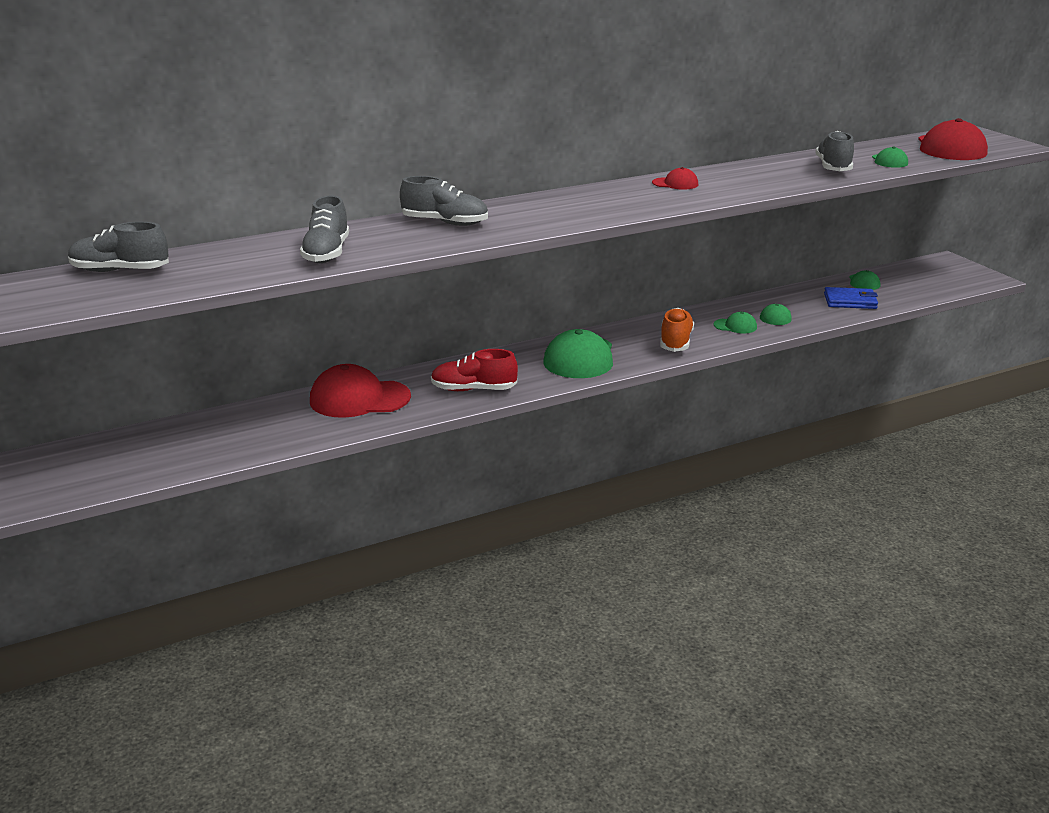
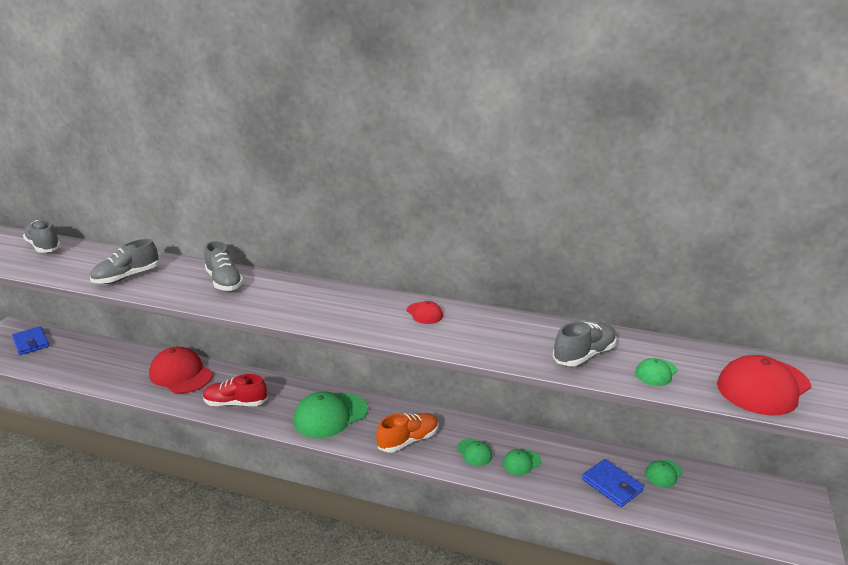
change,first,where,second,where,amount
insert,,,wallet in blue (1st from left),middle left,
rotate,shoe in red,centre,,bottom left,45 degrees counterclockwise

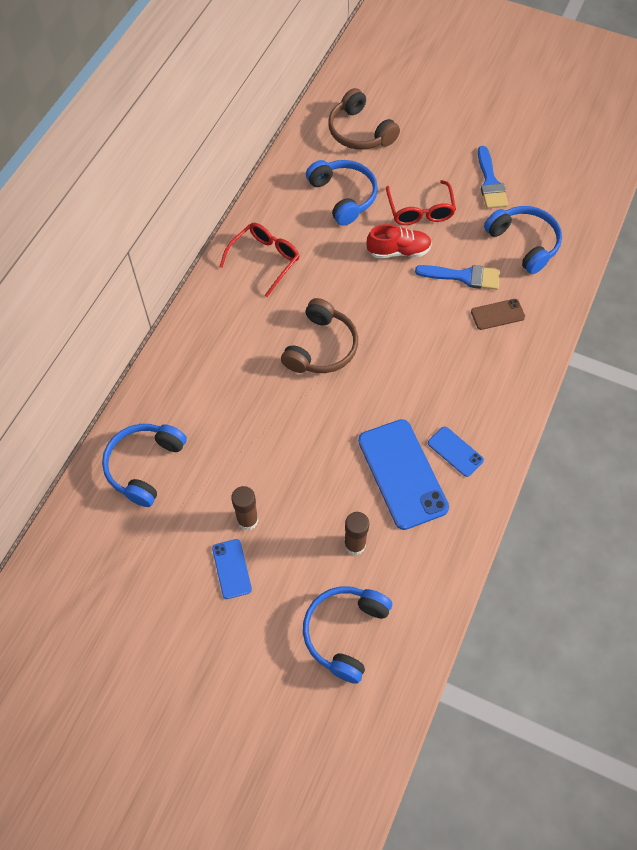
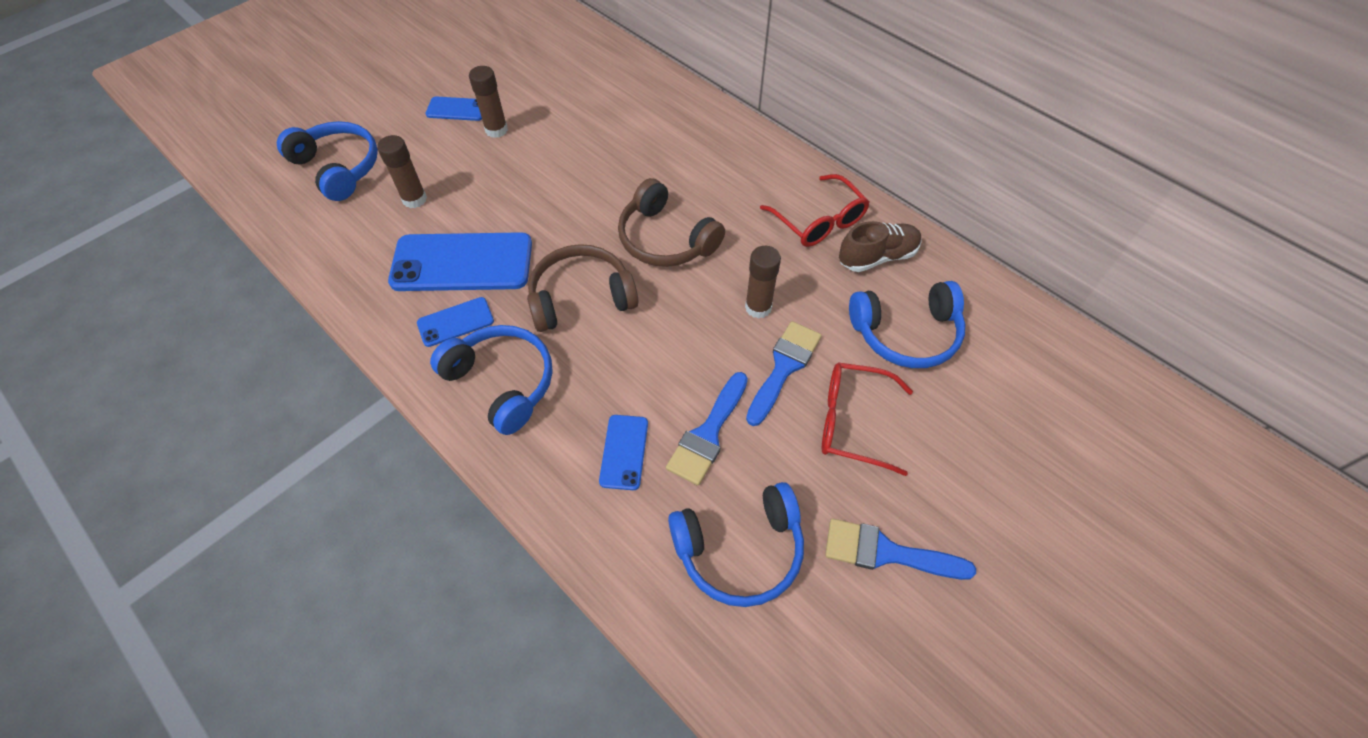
change,first,where,second,where,amount
move,headphones in blue (1st from left in the first image),middle left,headphones in blue (2nd from left),centre,
move,headphones in brown (2nd from left in the first image),top centre,headphones in brown (1st from left),centre,
recolor,phone in brown,middle right,phone in blue (4th from left),centre,
insert,,,glue stick in brown (3rd from left),centre,
replace,shoe in red,top centre,brush in blue (2nd from left),centre,
insert,,,shoe in brown,centre,

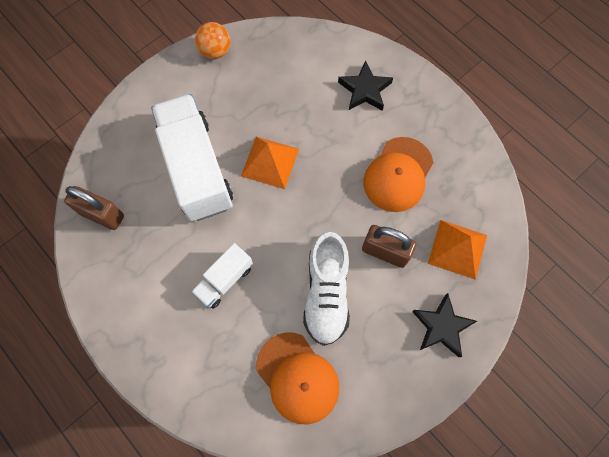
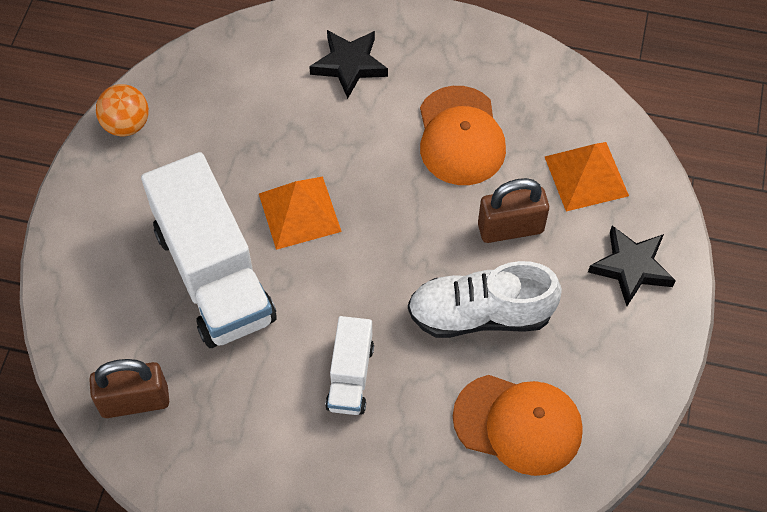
change,first,where,second,where,amount
rotate,truck in white (1st from left),middle left,,middle left,150 degrees counterclockwise
rotate,shoe in white,centre,,centre,120 degrees clockwise

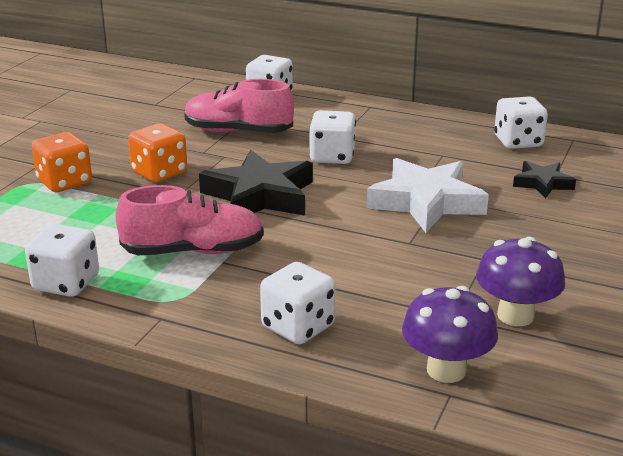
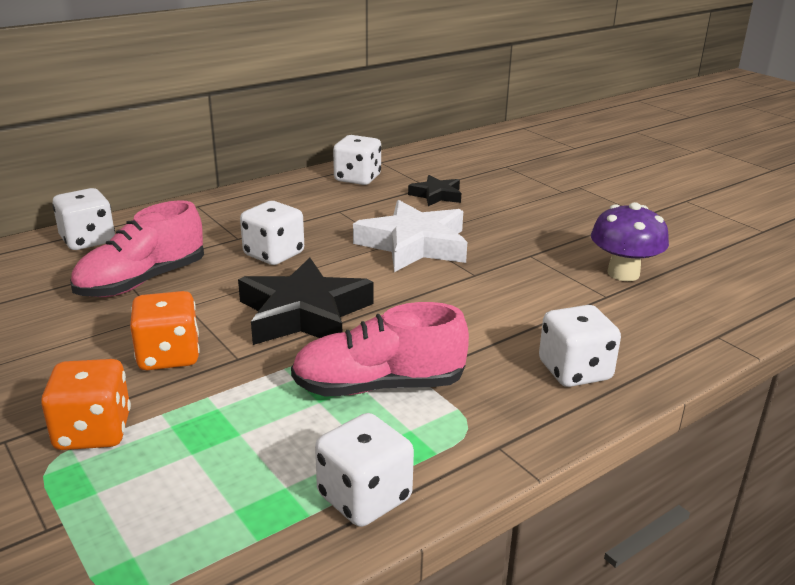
change,first,where,second,where,amount
rotate,shoe in pink (1st from left in the first image),middle left,shoe in pink (2nd from left),centre,120 degrees counterclockwise
delete,mushroom in purple (1st from left),bottom right,,,

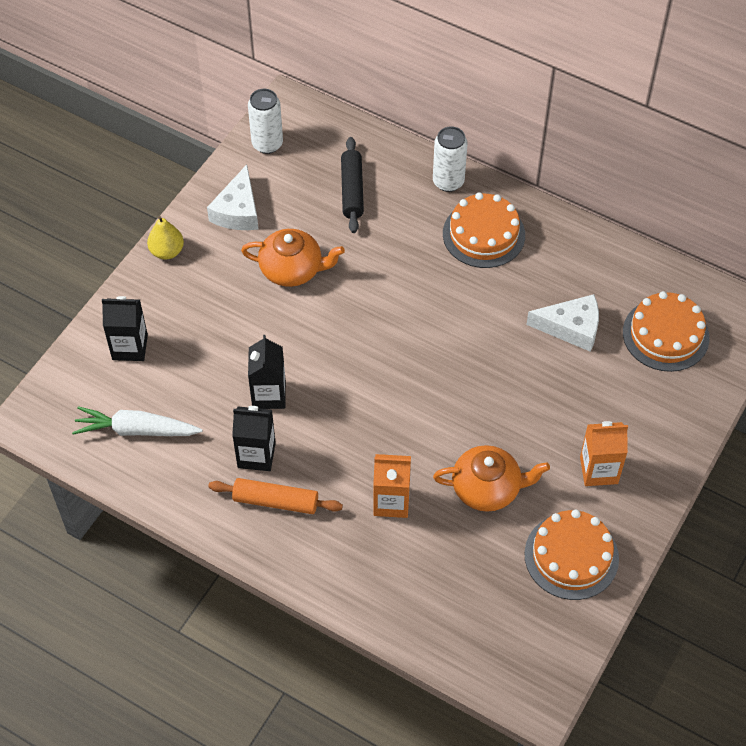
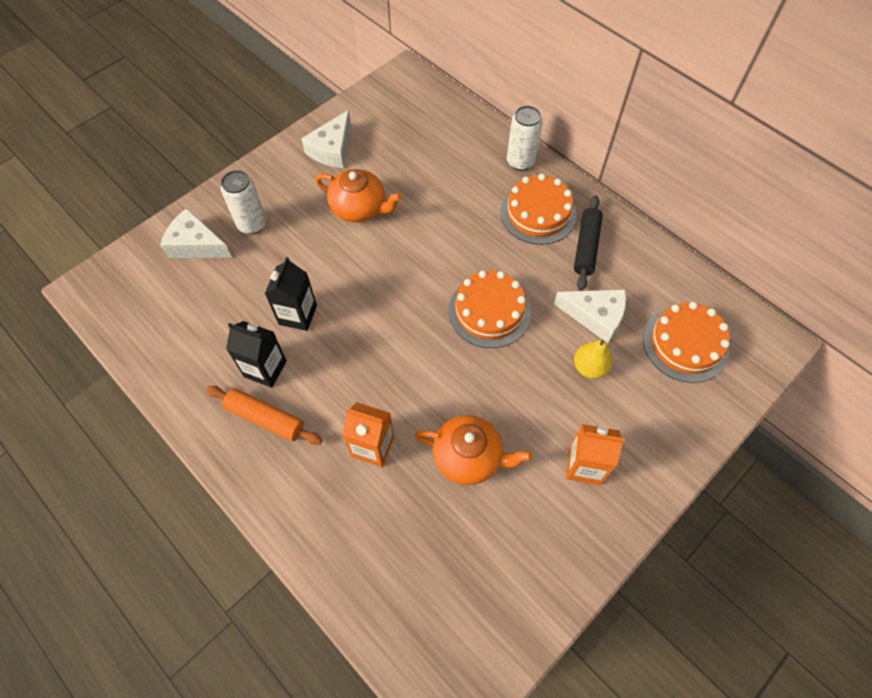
change,first,where,second,where,amount
replace,carton in black (1st from left),middle left,cheese in white (1st from left),middle left,
move,can in white (1st from left),top centre,,top left,
move,cake in orange (2nd from left in the first image),bottom right,cake in orange (1st from left),centre,
move,rolling pin in black,top centre,,middle right,
move,pear in yellow,top left,,middle right,
delete,carrot in white,middle left,,,

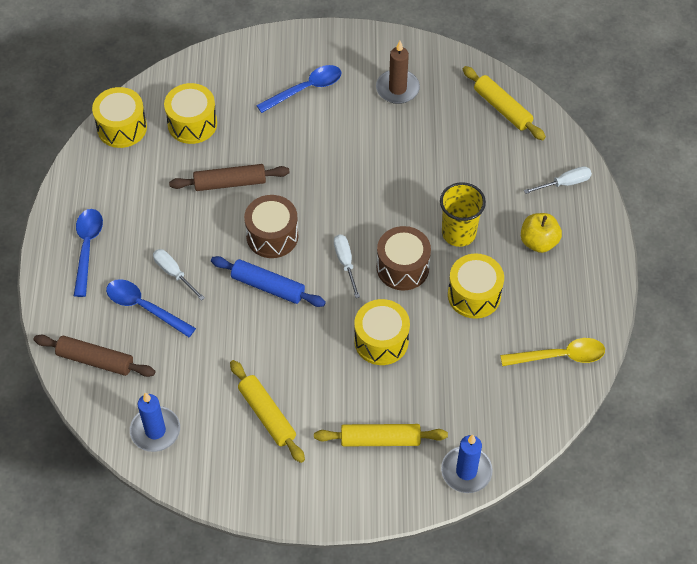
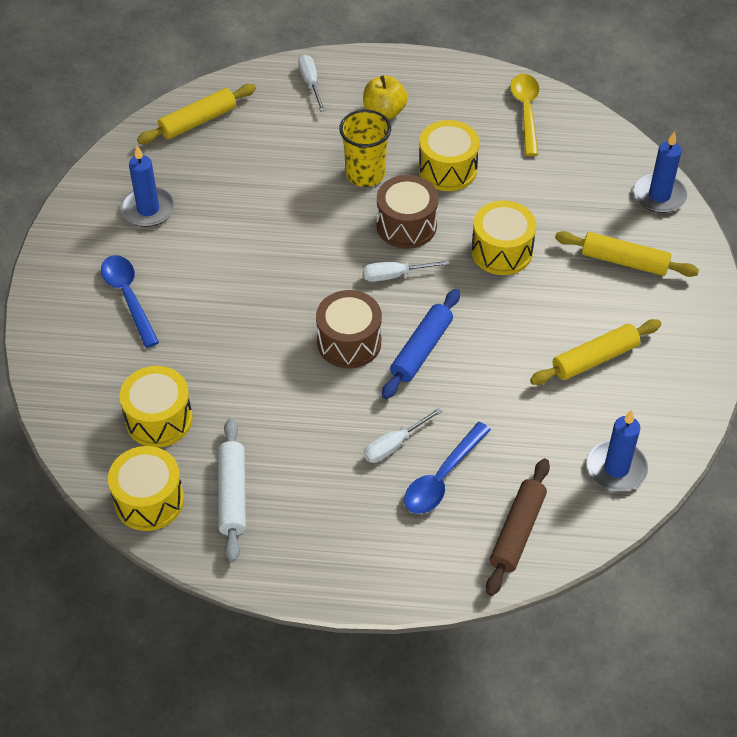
change,first,where,second,where,amount
recolor,candle in brown,top centre,candle in blue (1st from left),top left,
insert,,,rolling pin in white,middle left,
rotate,rolling pin in yellow (2nd from left in the first image),bottom centre,rolling pin in yellow (3rd from left),middle right,75 degrees counterclockwise
delete,spoon in blue (1st from left),middle left,,,
delete,rolling pin in brown (2nd from left),top left,,,

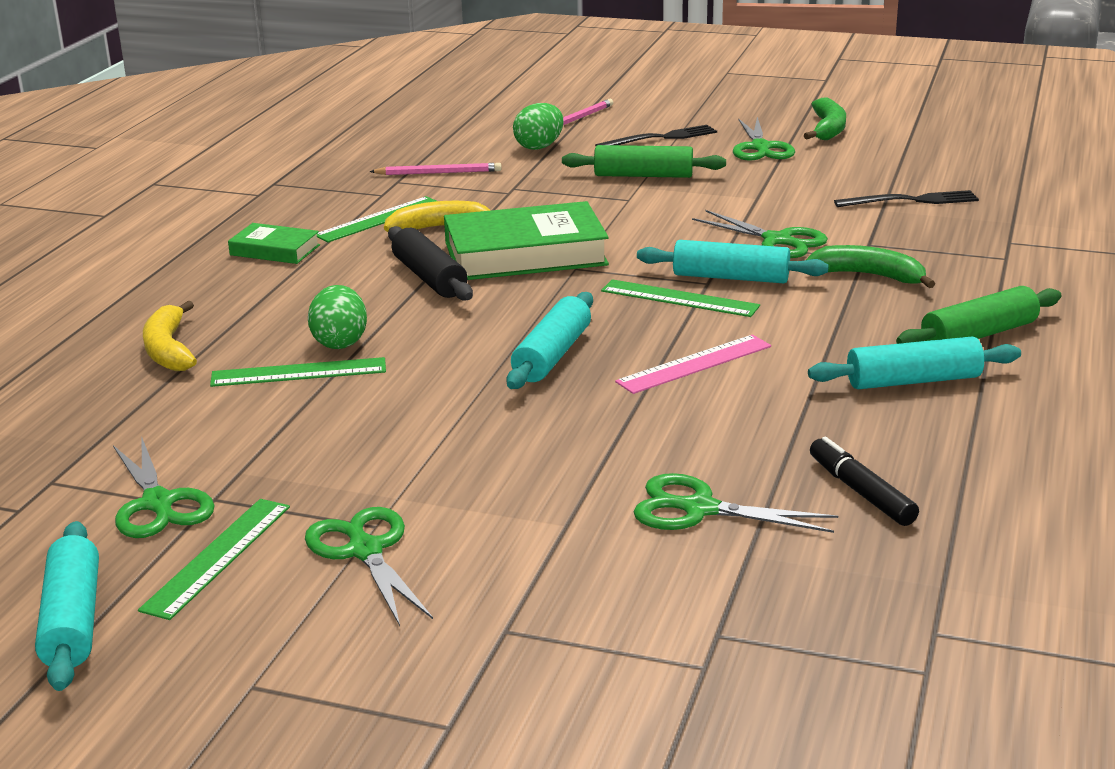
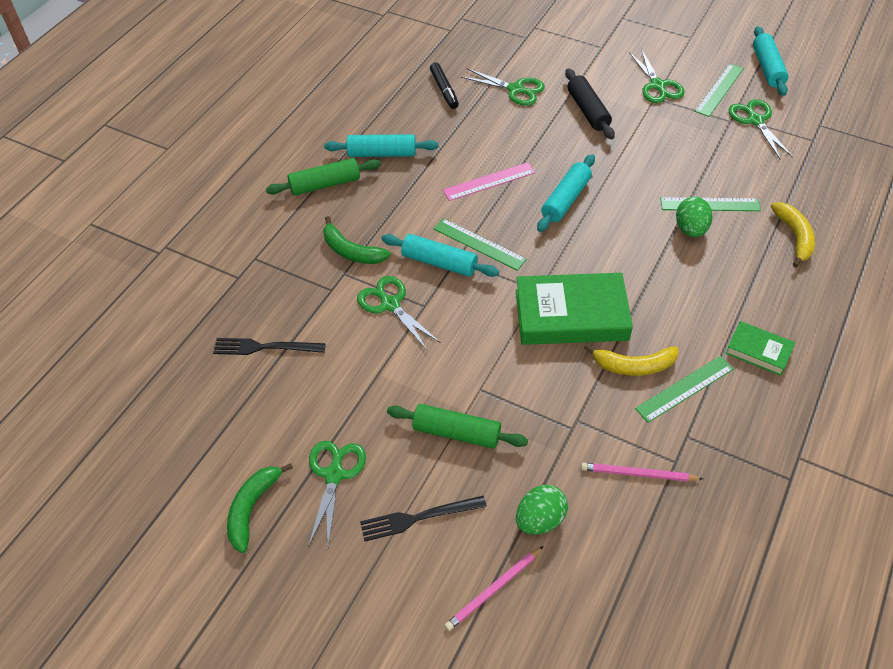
change,first,where,second,where,amount
move,rolling pin in black,centre,,top centre,

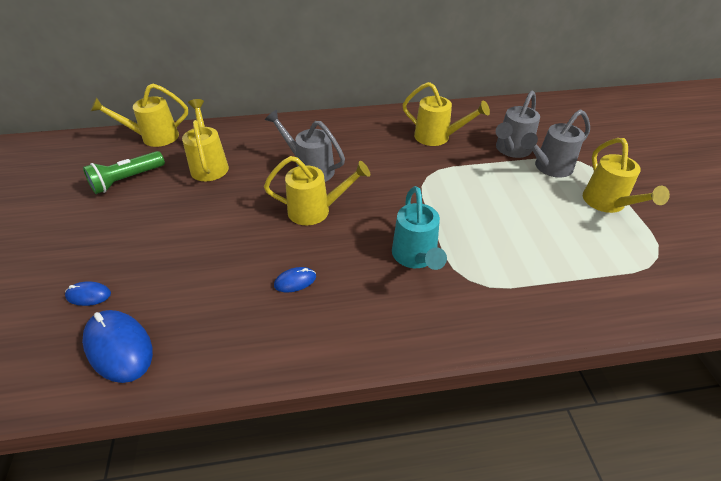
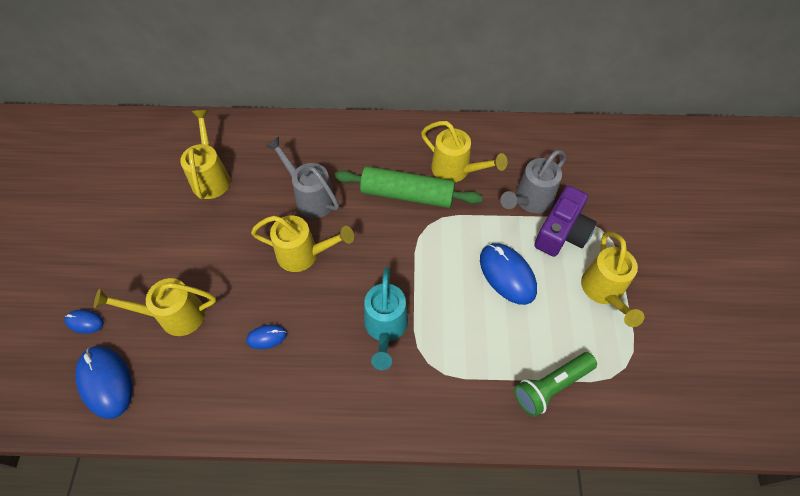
change,first,where,second,where,amount
move,watering can in yellow (1st from left),top left,,middle left,
insert,,,rolling pin in green,centre,
insert,,,mouse in blue (4th from left),centre,
move,flashlight in green,middle left,,bottom right,
replace,watering can in grey (3rd from left),top right,camera in purple,middle right,

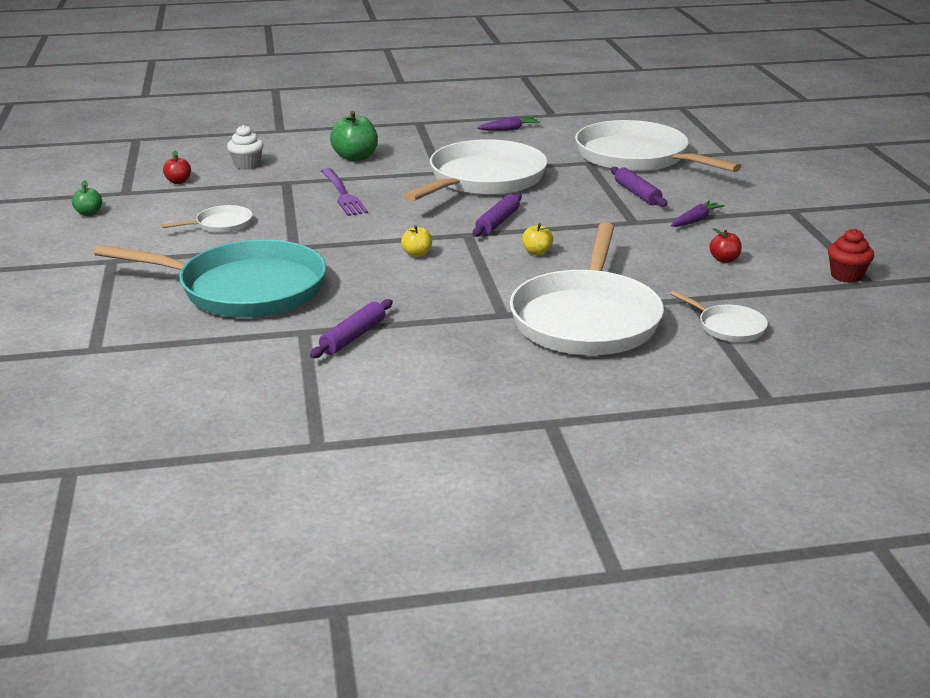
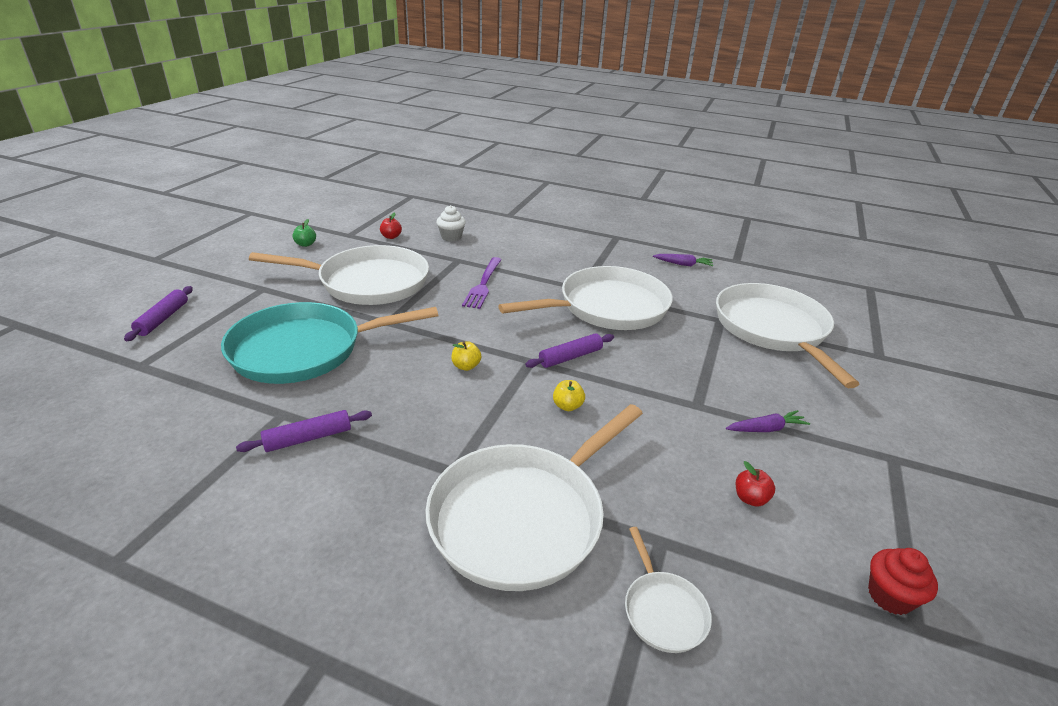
change,first,where,second,where,amount
move,rolling pin in purple (3rd from left in the first image),top right,rolling pin in purple (1st from left),middle left,
rotate,pan in turquoise,middle left,,middle left,120 degrees clockwise
resize,pan in white (1st from left),top left,,middle left,x2.32
delete,apple in green (2nd from left),top centre,,,

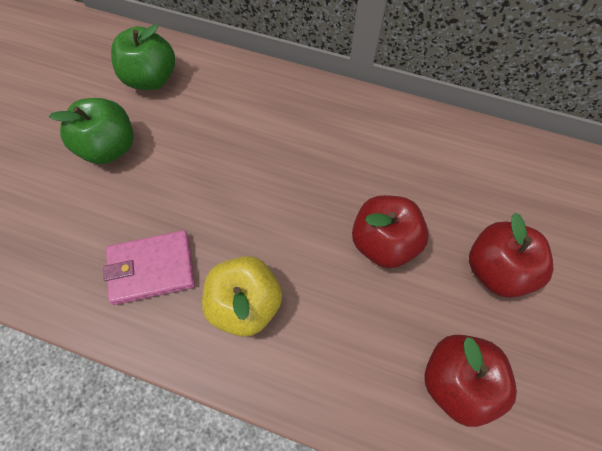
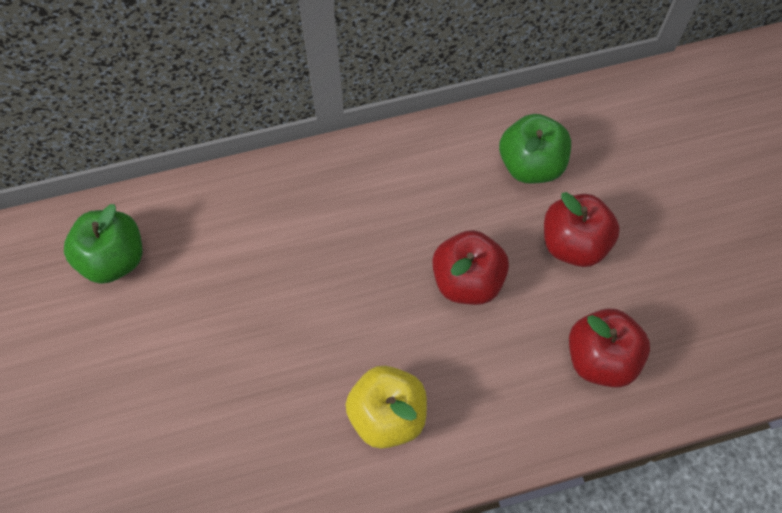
change,first,where,second,where,amount
move,apple in green (1st from left in the first image),top left,apple in green (2nd from left),top right,
delete,wallet in pink,middle left,,,

